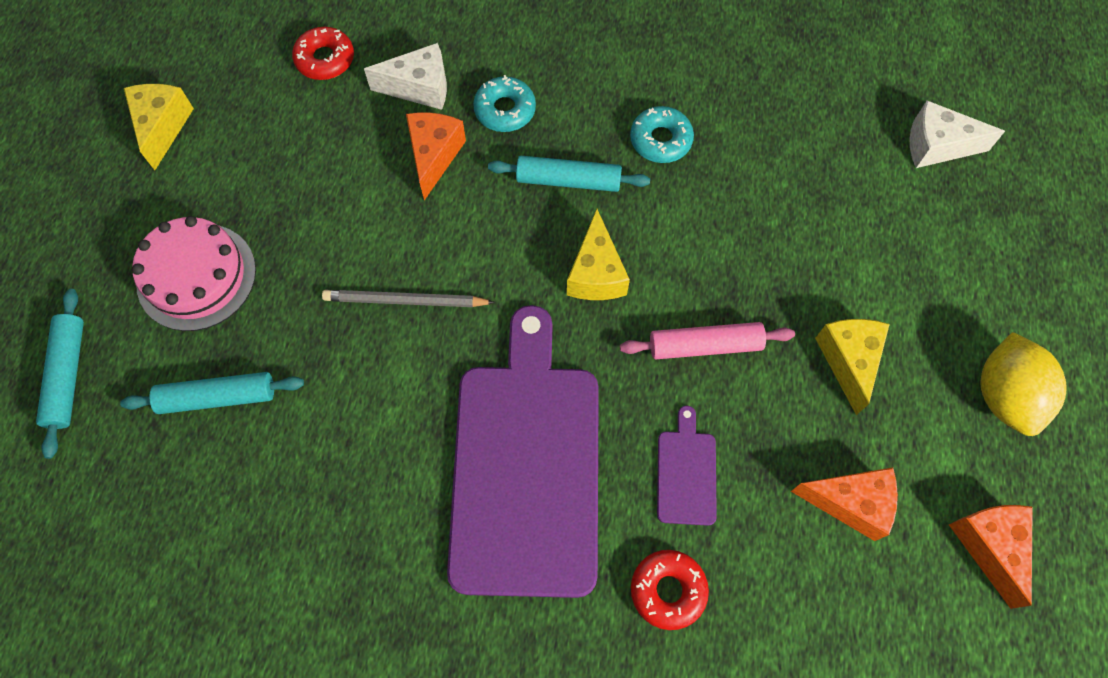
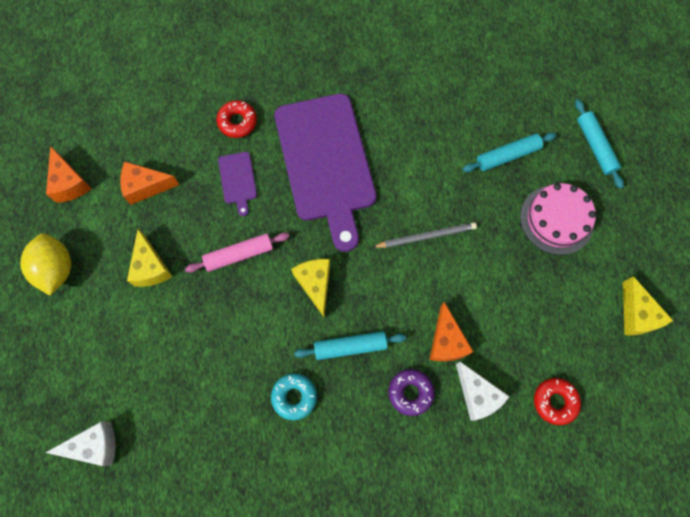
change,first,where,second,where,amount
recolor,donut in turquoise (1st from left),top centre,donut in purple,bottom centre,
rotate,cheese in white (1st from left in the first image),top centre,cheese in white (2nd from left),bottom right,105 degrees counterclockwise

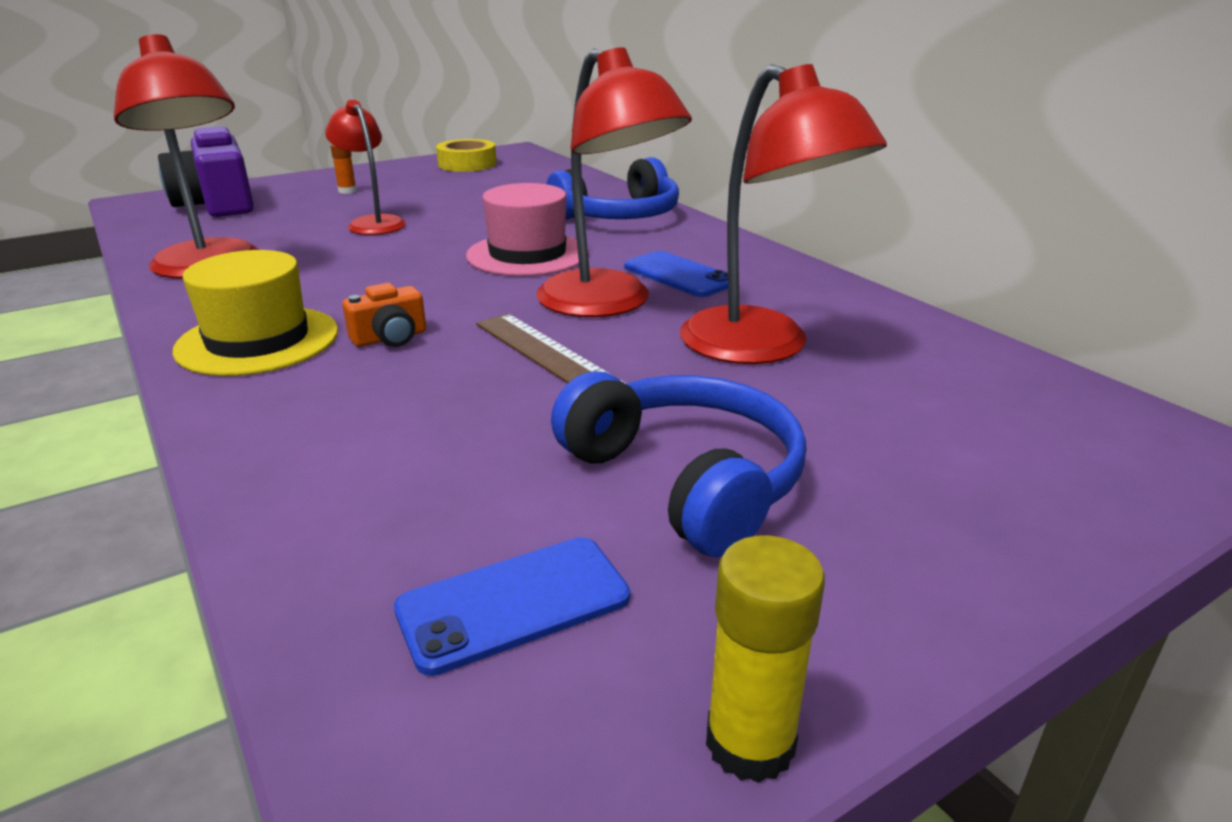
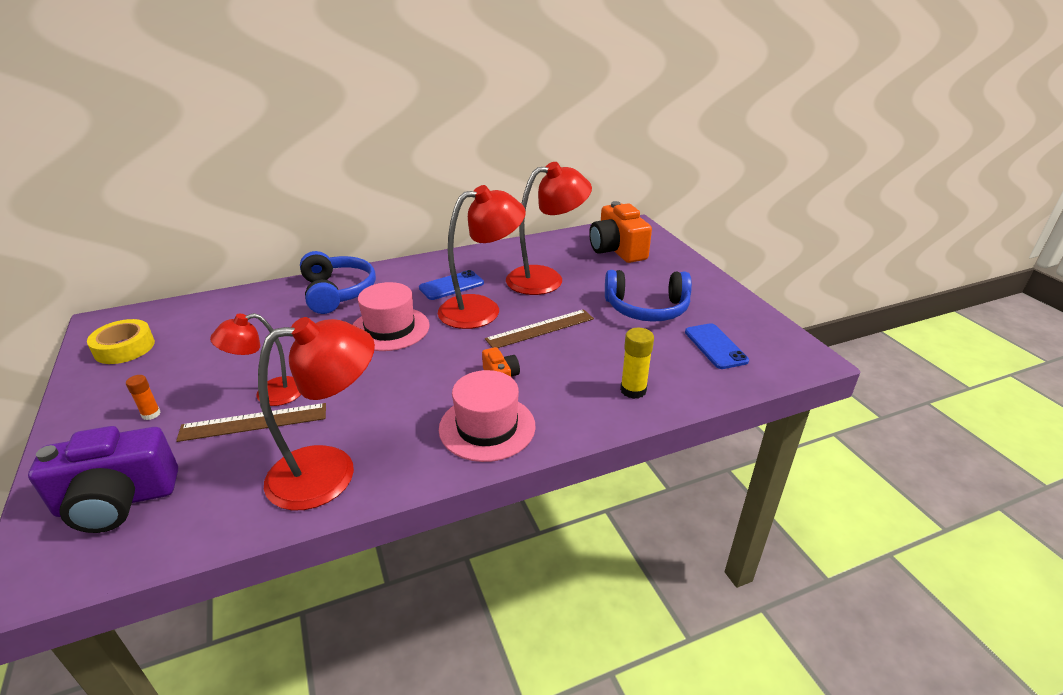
change,first,where,second,where,amount
insert,,,ruler in brown (1st from left),middle left,
recolor,hat in yellow,middle left,hat in pink (2nd from left),centre,
insert,,,camera in orange (2nd from left),centre,
rotate,headphones in blue (2nd from left),centre,,centre,150 degrees counterclockwise
move,glue stick in yellow,bottom centre,,centre,

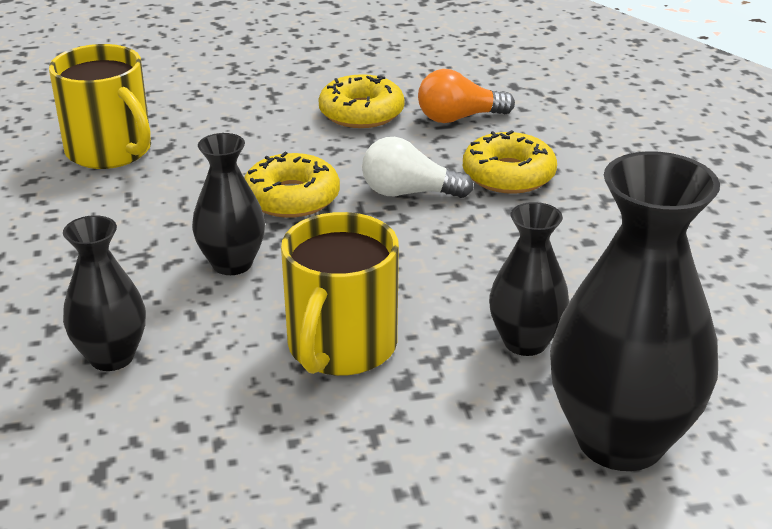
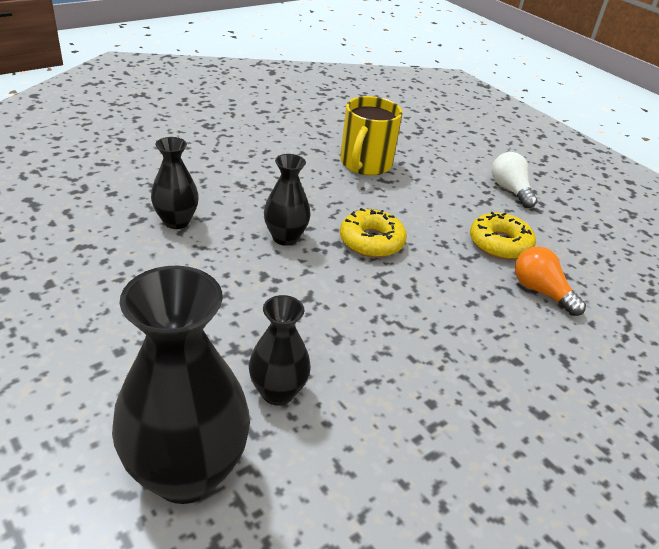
change,first,where,second,where,amount
move,light bulb in white,top centre,,top right,
delete,mug in yellow (2nd from left),centre,,,
delete,donut in yellow (3rd from left),top centre,,,

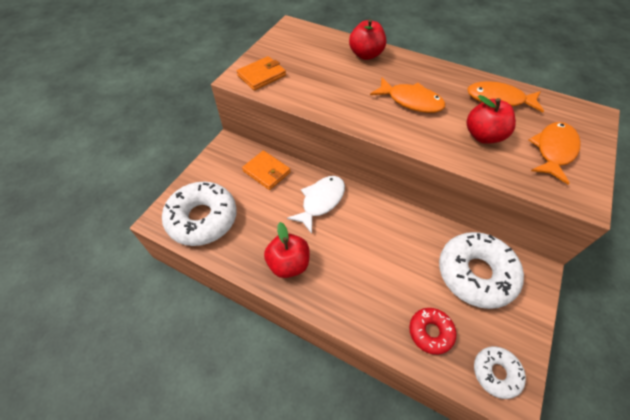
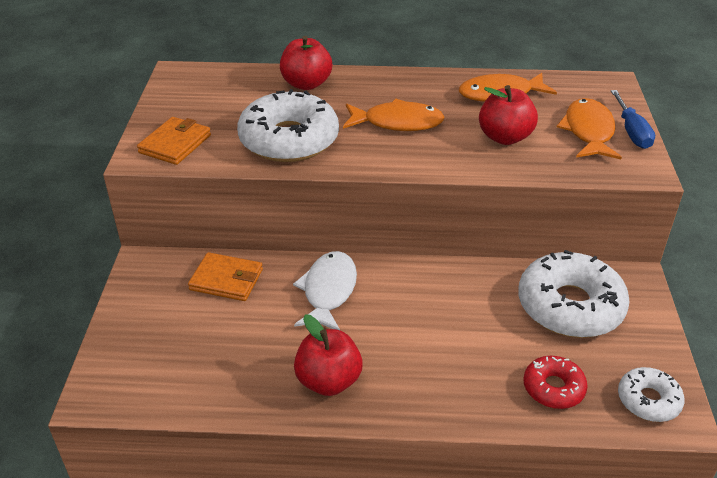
change,first,where,second,where,amount
move,donut in white (1st from left),middle left,,top centre,
insert,,,screwdriver in blue,top right,

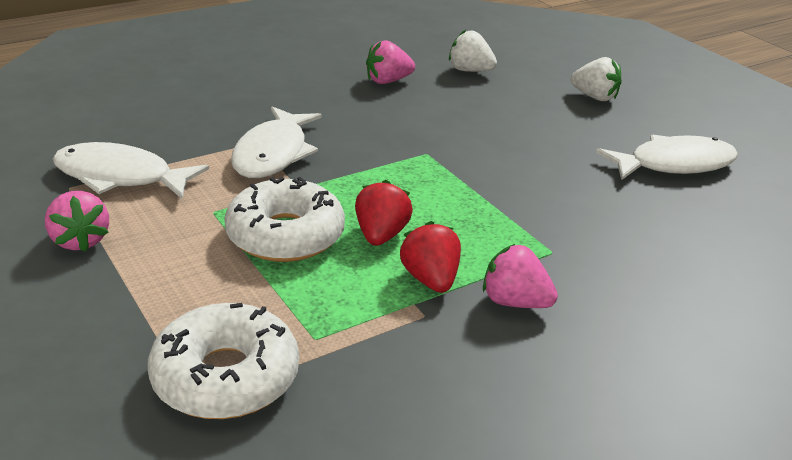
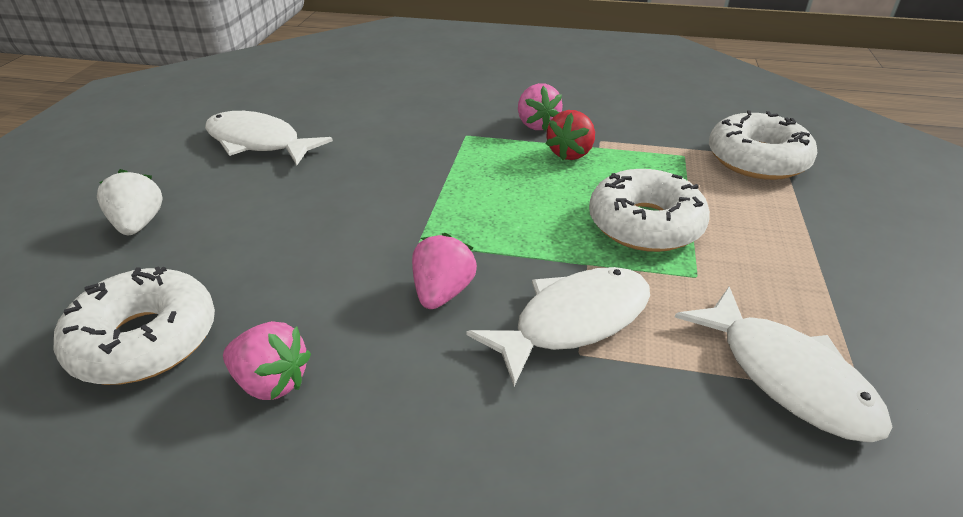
change,first,where,second,where,amount
replace,strawberry in white (1st from left),top centre,donut in white (1st from left),middle left,
move,strawberry in pink (1st from left in the first image),middle left,strawberry in pink (2nd from left),centre,
delete,strawberry in red (1st from left),centre,,,

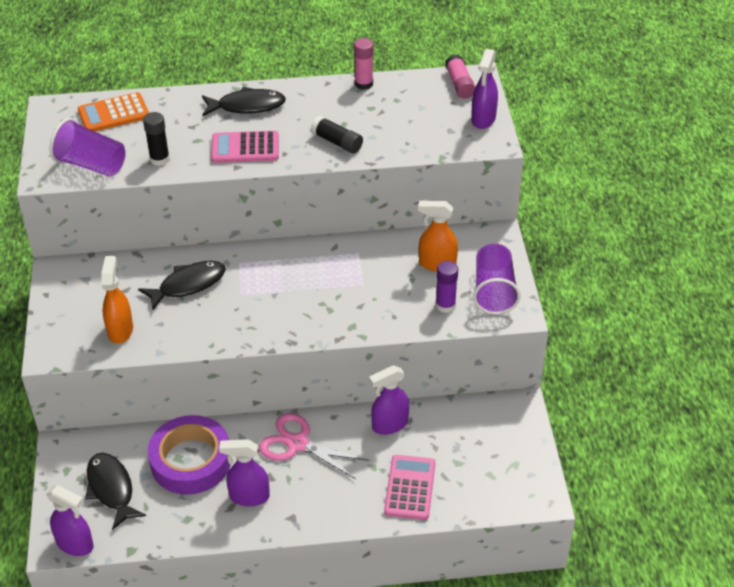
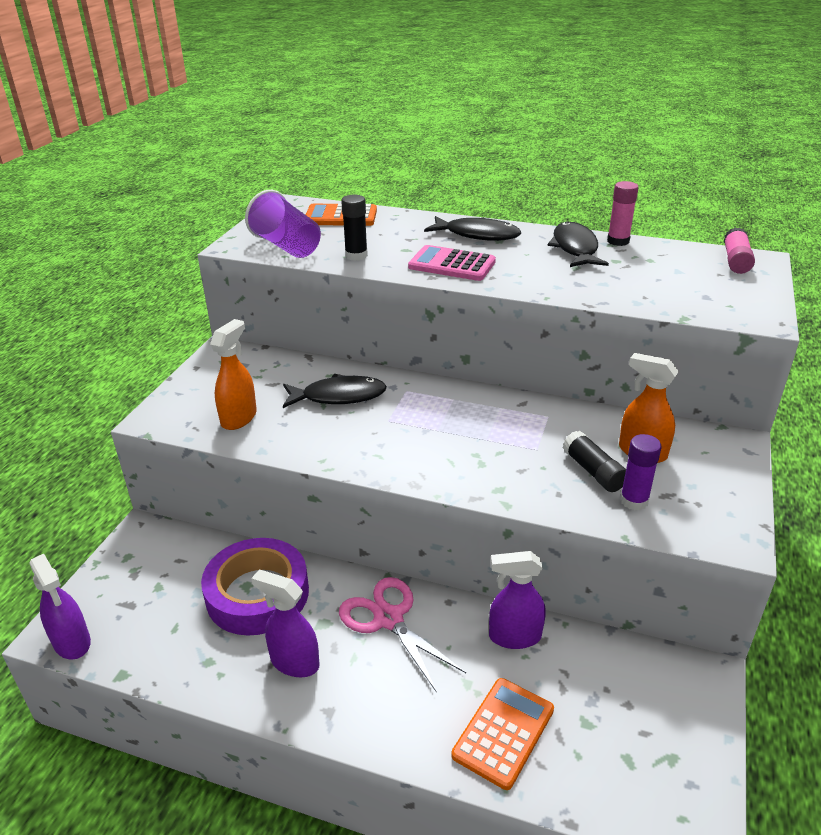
change,first,where,second,where,amount
recolor,calculator in pink (2nd from left),bottom centre,calculator in orange (2nd from left),bottom centre,
move,fish in black (1st from left in the first image),bottom left,fish in black (3rd from left),top right,
move,glue stick in black (2nd from left),top centre,,middle right,
delete,spray bottle in purple (4th from left),top centre,,,
delete,cup in purple (2nd from left),middle right,,,

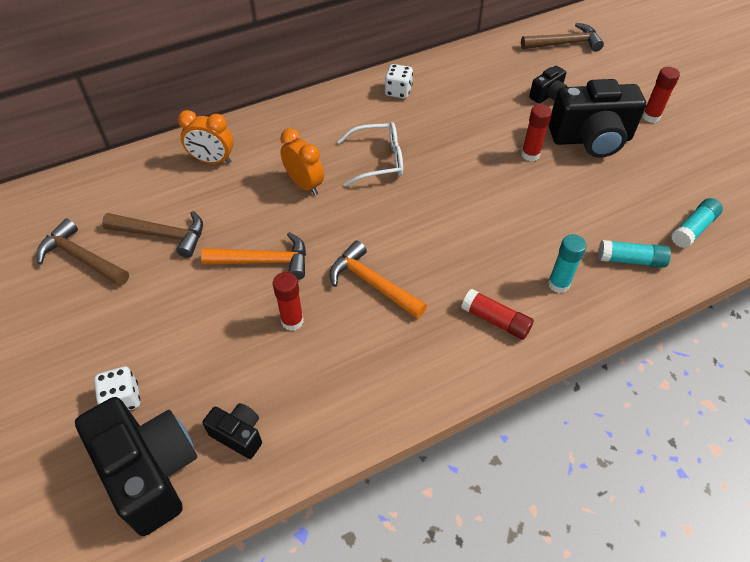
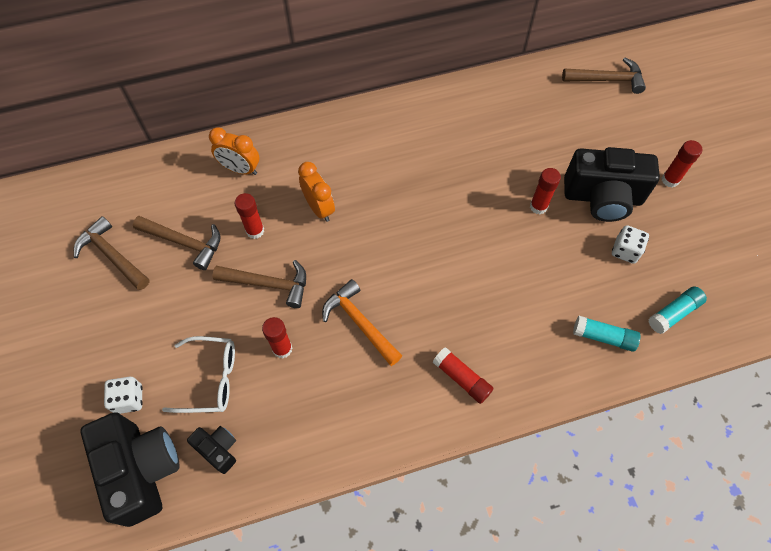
change,first,where,second,where,amount
move,glasses in white,top centre,,bottom left,
recolor,hammer in orange (1st from left),centre,hammer in brown (3rd from left),centre,
insert,,,glue stick in red (1st from left),middle left,
move,dice in white (2nd from left),top centre,,middle right,
delete,camera in black (3rd from left),top right,,,
delete,glue stick in turquoise (1st from left),middle right,,,

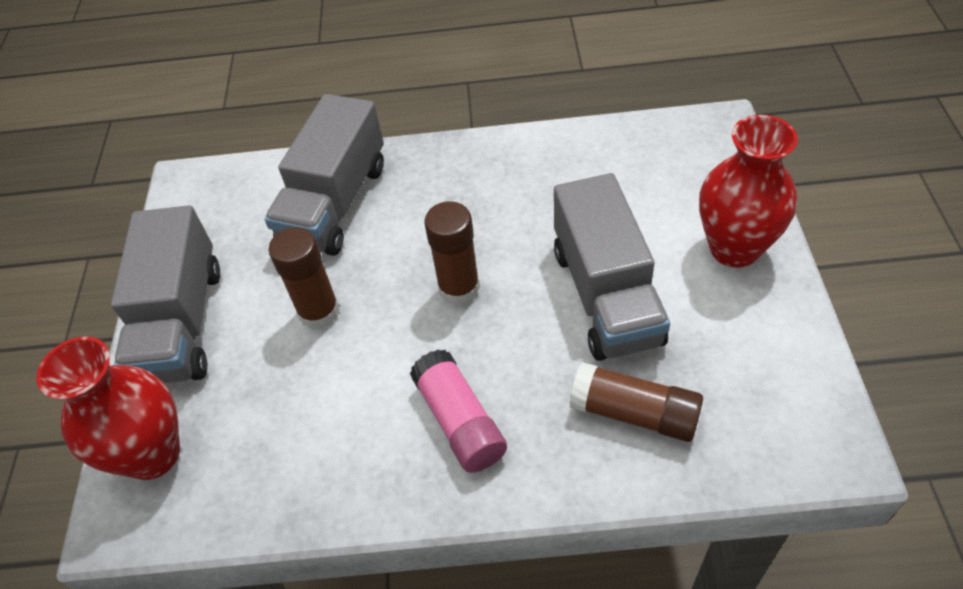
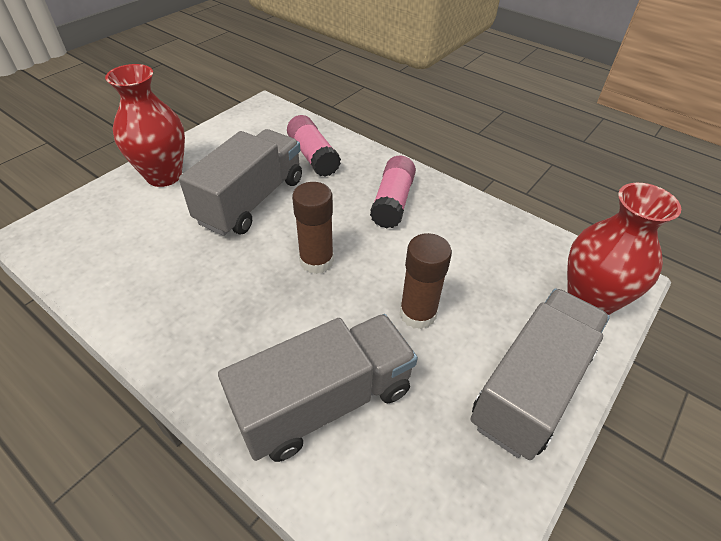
change,first,where,second,where,amount
recolor,glue stick in brown (3rd from left),bottom centre,glue stick in pink (1st from left),top centre,

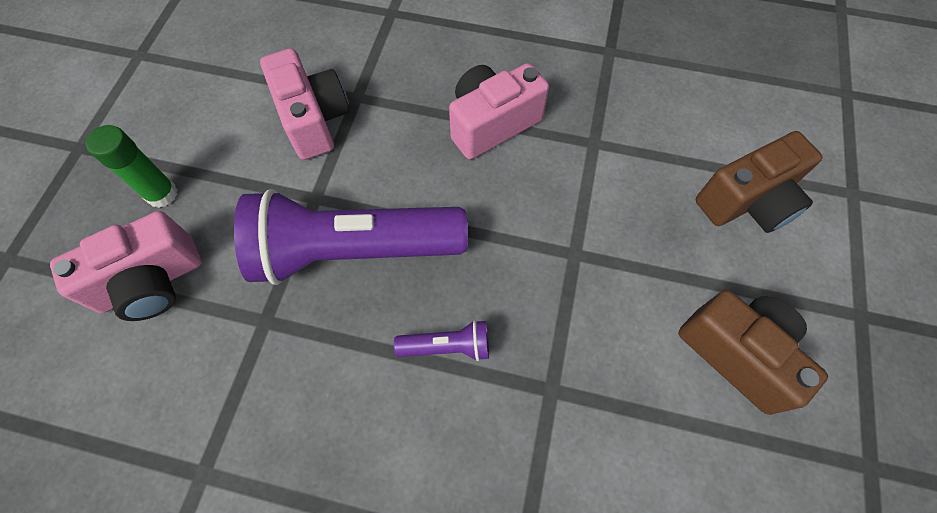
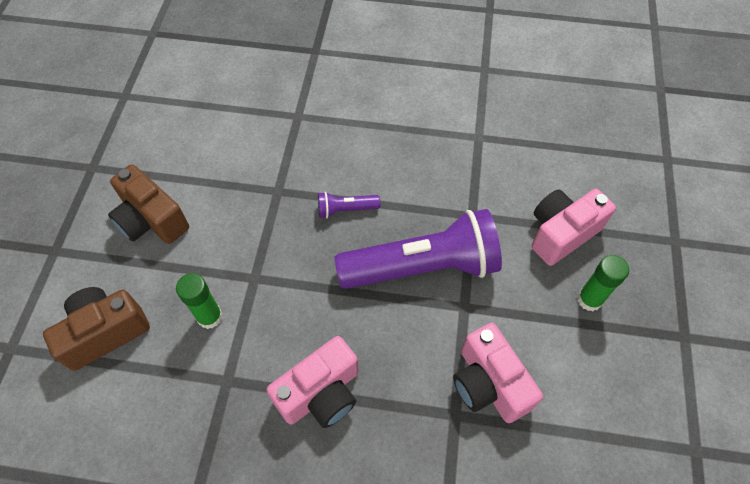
change,first,where,second,where,amount
insert,,,glue stick in green (1st from left),middle left,

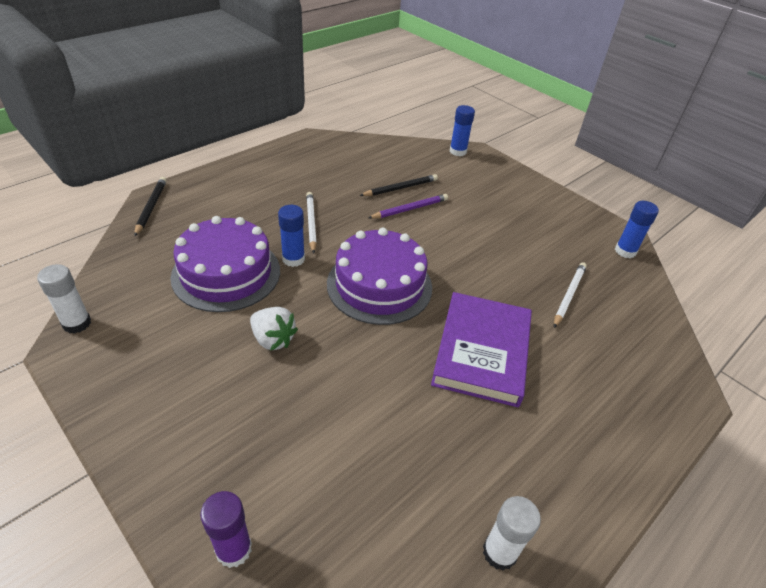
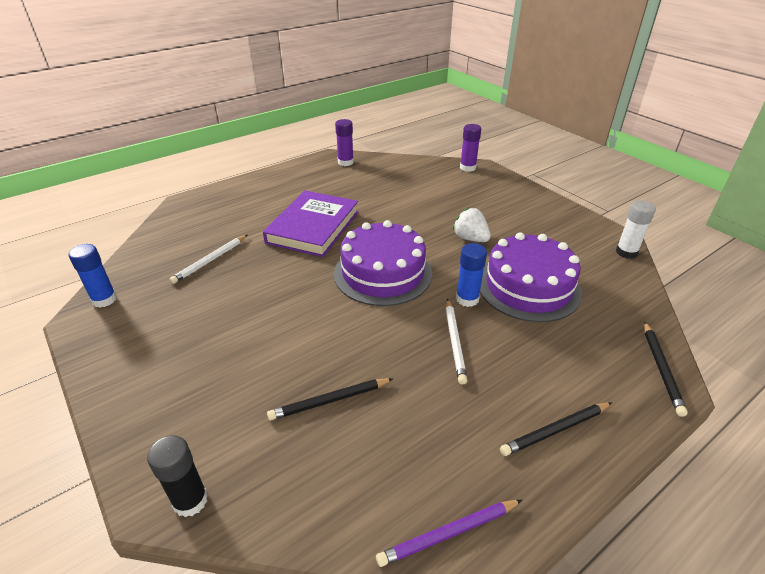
change,first,where,second,where,amount
recolor,glue stick in blue (2nd from left),top centre,glue stick in black,bottom left,
recolor,glue stick in white (2nd from left),bottom right,glue stick in purple (1st from left),top centre,
move,pencil in purple,centre,,bottom centre,
insert,,,pencil in black (2nd from left),bottom right,

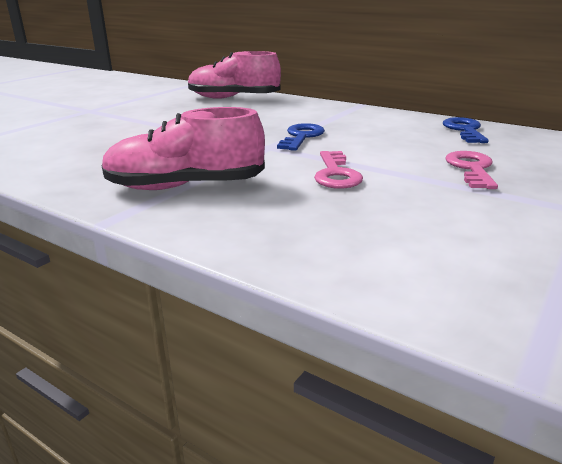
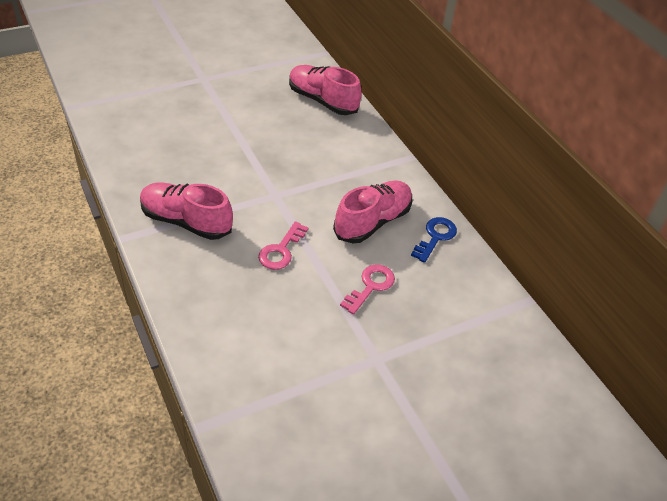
change,first,where,second,where,amount
insert,,,shoe in pink (3rd from left),centre,
delete,key in blue (1st from left),top centre,,,

